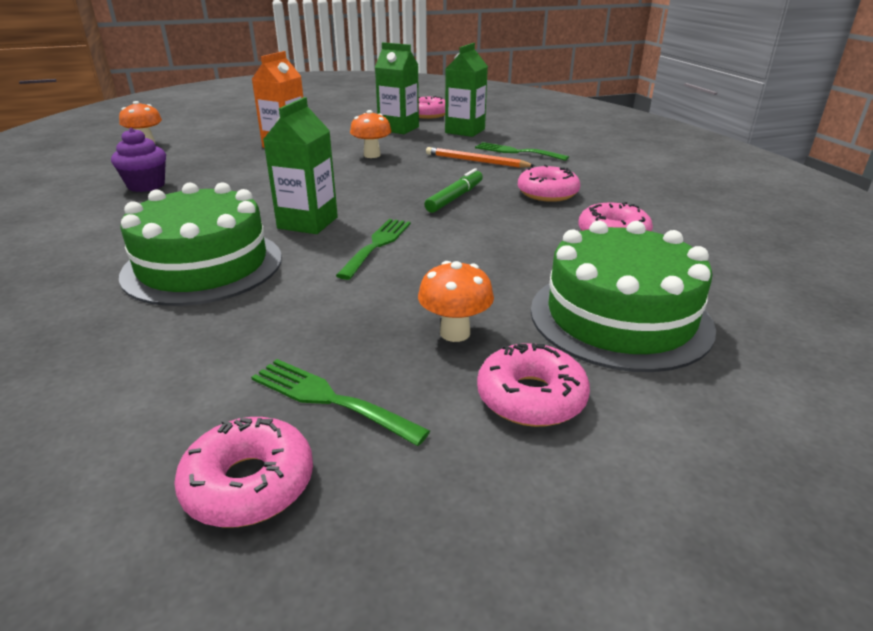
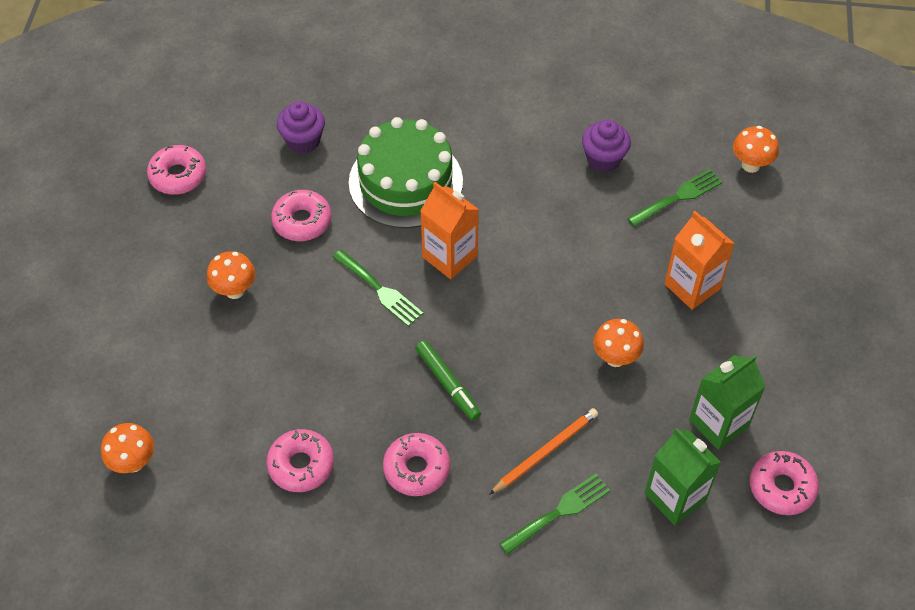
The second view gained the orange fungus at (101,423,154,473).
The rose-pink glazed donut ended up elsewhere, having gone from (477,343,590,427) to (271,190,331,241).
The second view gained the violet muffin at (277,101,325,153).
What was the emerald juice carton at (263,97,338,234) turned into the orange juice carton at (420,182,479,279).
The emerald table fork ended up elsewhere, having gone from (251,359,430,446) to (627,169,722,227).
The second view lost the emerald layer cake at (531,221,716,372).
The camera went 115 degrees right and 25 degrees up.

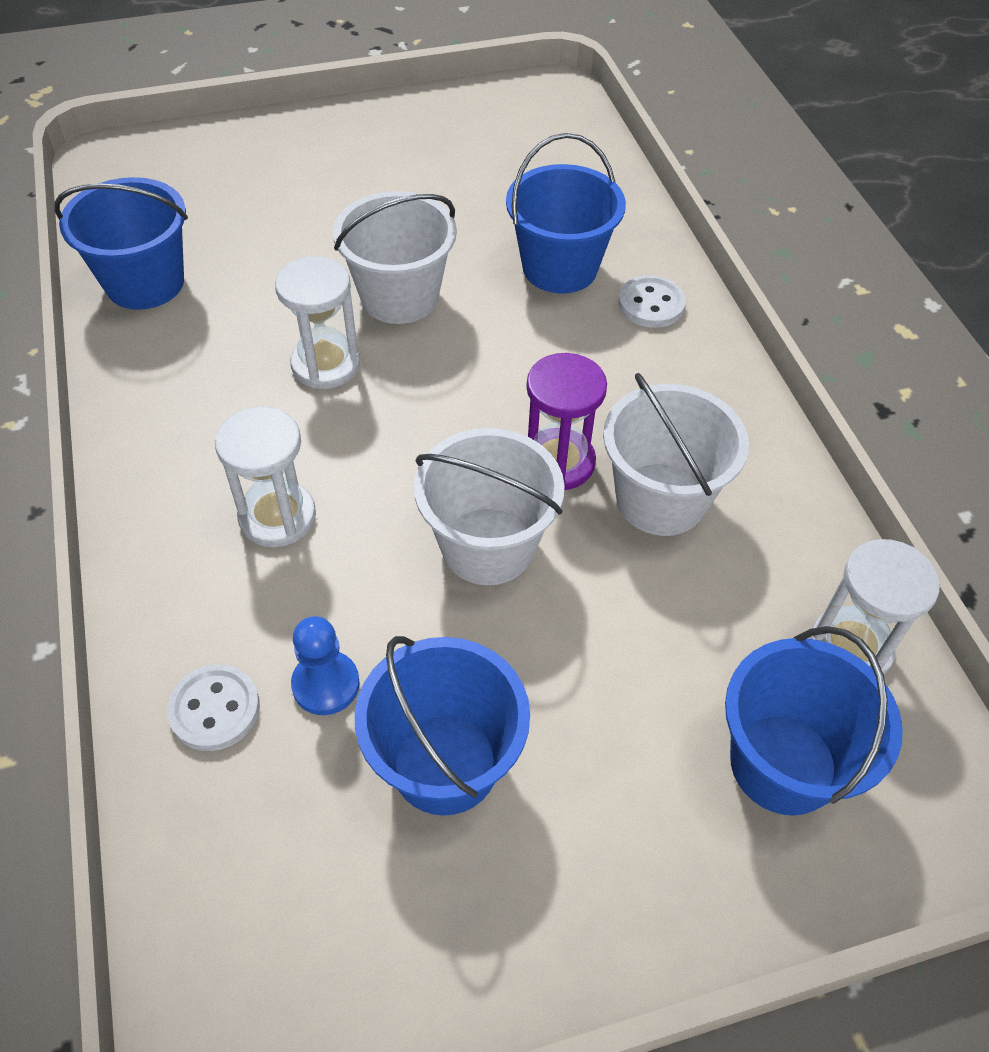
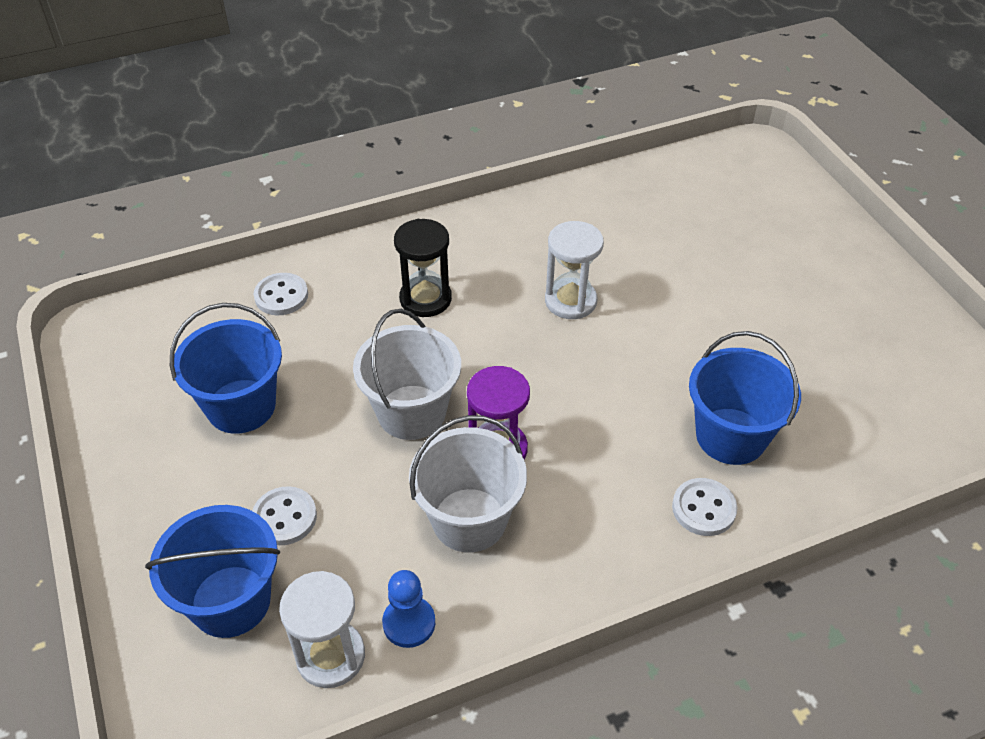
The second view gained the snow-white sewing button at (252,486,317,545).
The cobalt chess pawn ended up elsewhere, having gone from (291,616,360,715) to (382,570,435,648).
What was the snow-white sand timer at (215,406,316,547) turned into the jet-black sand timer at (394,219,452,317).
The second view lost the cobalt sand bucket at (55,177,188,310).
The second view lost the snow-white sand bucket at (333,191,457,324).
The camera went 85 degrees right and 5 degrees down.

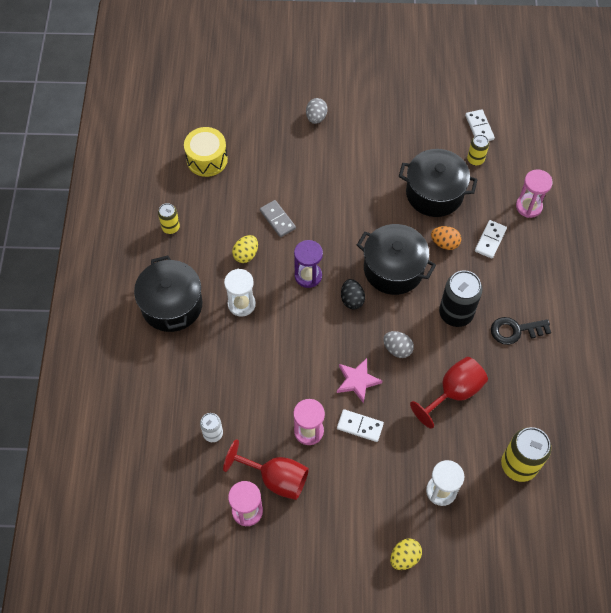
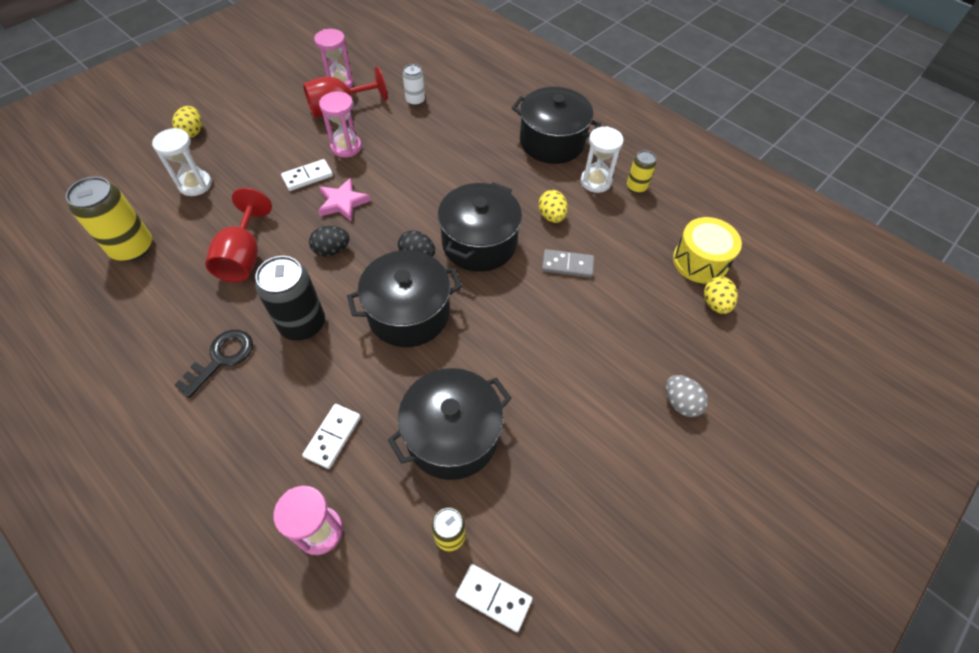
The snow-white domino at (475,220,507,259) ended up facing another way, 45 degrees clockwise from before.
What was the ash-grey egg shape at (383,331,414,358) turned into the jet-black egg shape at (309,226,349,256).
Where the violet sand timer stood at (294,240,323,288), the jet-black pot came to stand at (438,182,522,272).
The snow-white sand timer ended up elsewhere, having gone from (224,269,256,317) to (580,126,624,193).
The second view gained the yellow egg shape at (704,276,738,314).
The second view lost the orange egg shape at (431,226,461,250).
The camera went 130 degrees right and 5 degrees down.

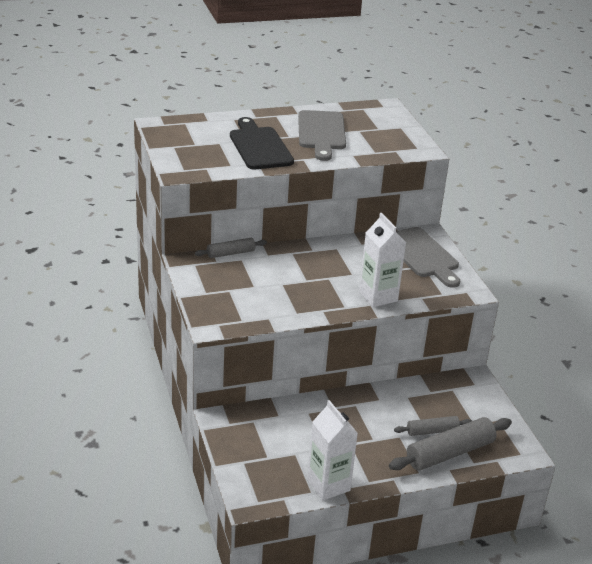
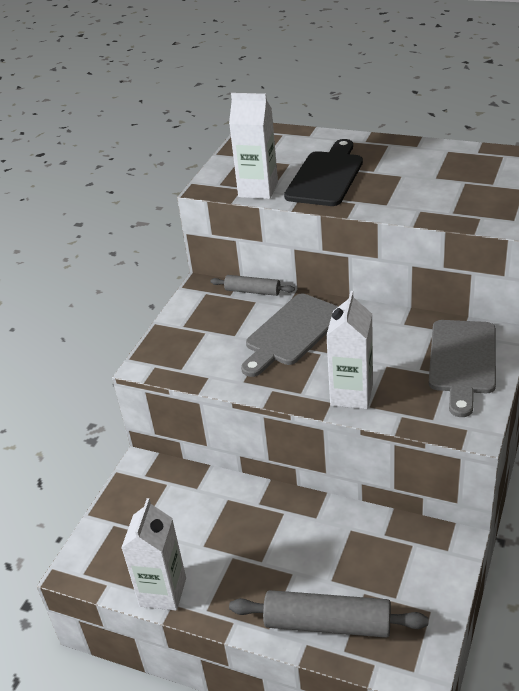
The second view gained the snow-white juice carton at (229,93,278,199).
The ash-grey cutting board ended up elsewhere, having gone from (298,110,346,161) to (241,294,339,377).
The second view lost the ash-grey dough roller at (394,416,472,436).
The camera went 45 degrees right and 5 degrees up.

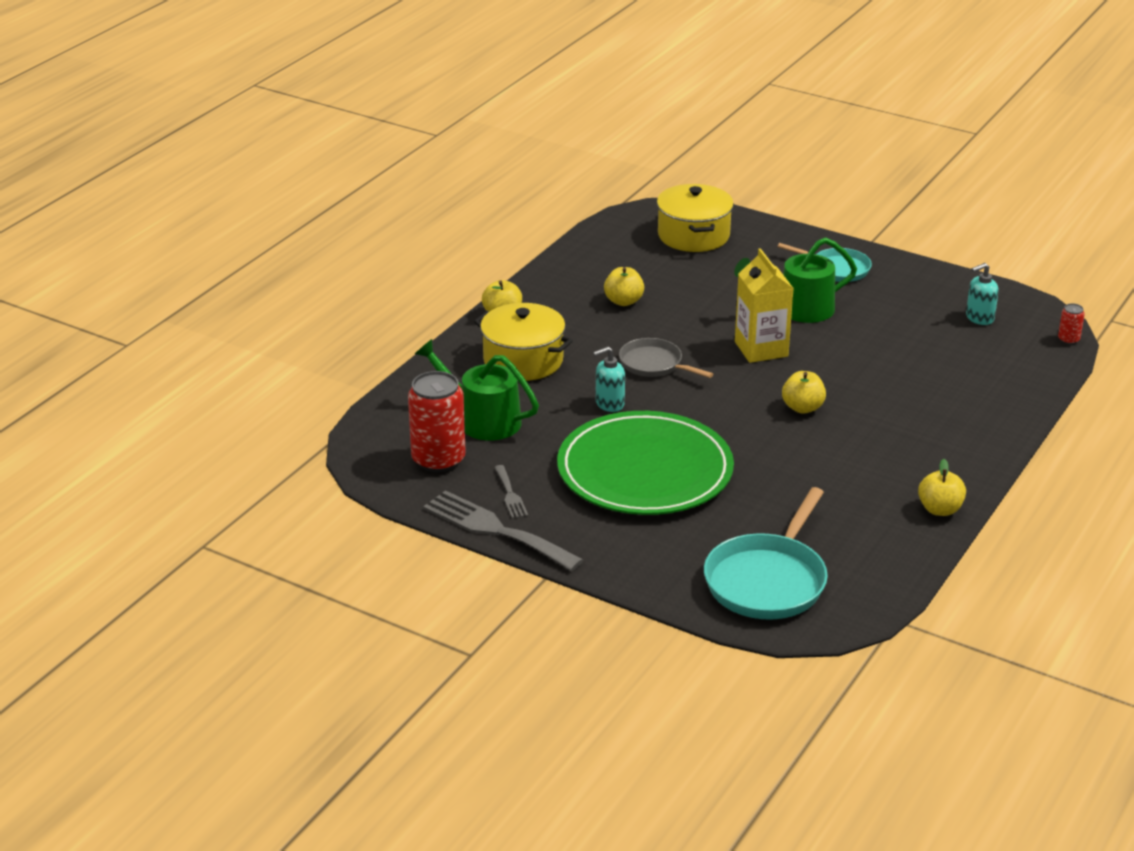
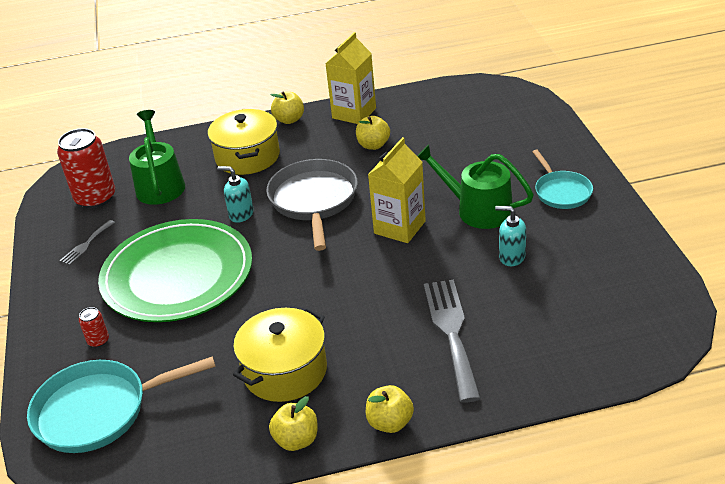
The crimson soda can ended up elsewhere, having gone from (1058,303,1085,344) to (79,307,109,347).
The yellow pot ended up elsewhere, having gone from (657,184,734,252) to (233,308,327,402).
The size of the ash-grey skillet at (619,338,713,378) changed by a factor of 1.66.
The second view gained the yellow juice carton at (326,32,376,124).
The yellow toy apple ended up elsewhere, having gone from (782,371,826,414) to (366,385,414,433).
The ash-grey table fork ended up elsewhere, having gone from (423,490,583,571) to (424,280,481,403).
The aqua soap pump ended up elsewhere, having gone from (966,263,999,325) to (495,206,526,266).
The camera went 50 degrees right and 5 degrees up.

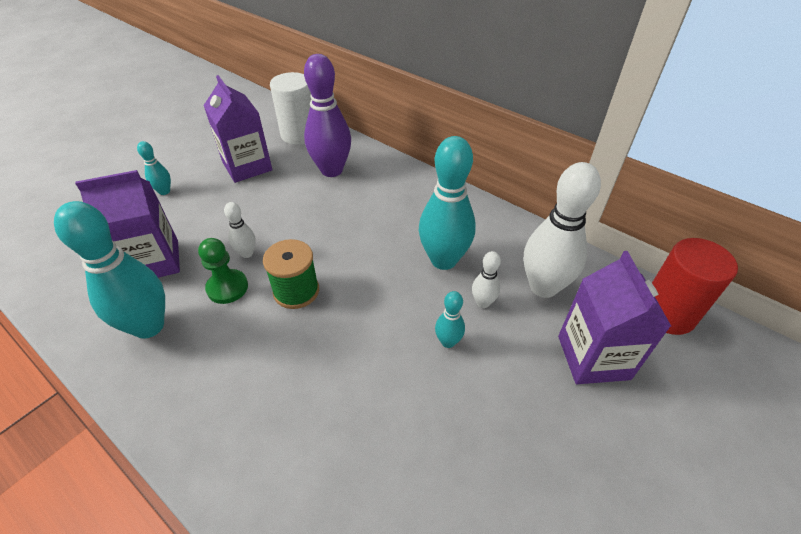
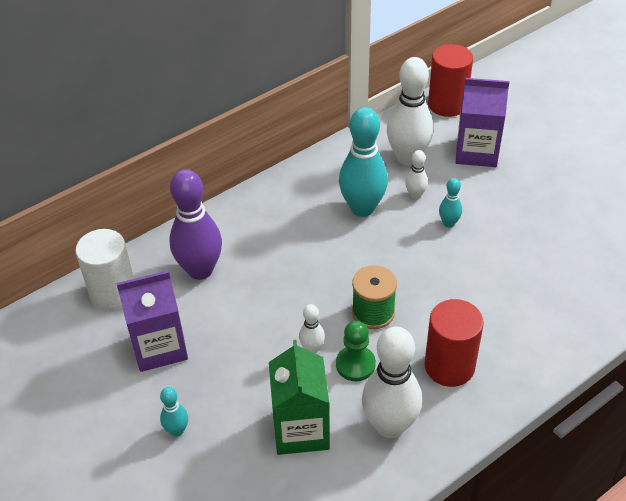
What was the violet juice carton at (75,170,180,278) turned into the emerald juice carton at (269,340,330,455).
What was the aqua skittle at (54,201,165,339) turned into the snow-white skittle at (362,327,422,438).
The second view gained the crimson cylinder at (425,299,484,387).
The camera went 75 degrees left and 0 degrees up.

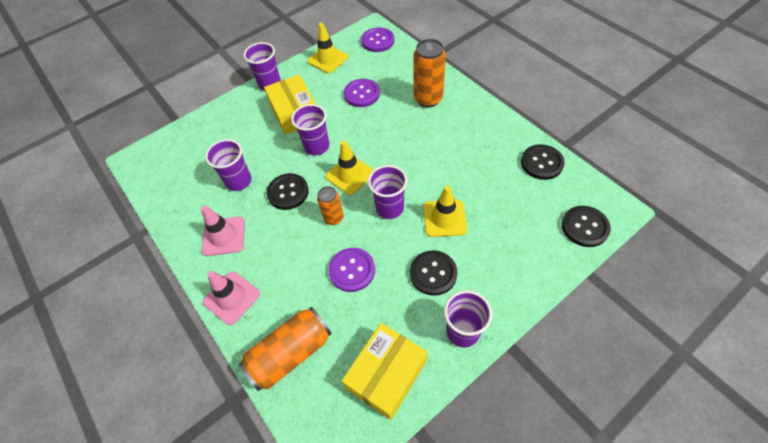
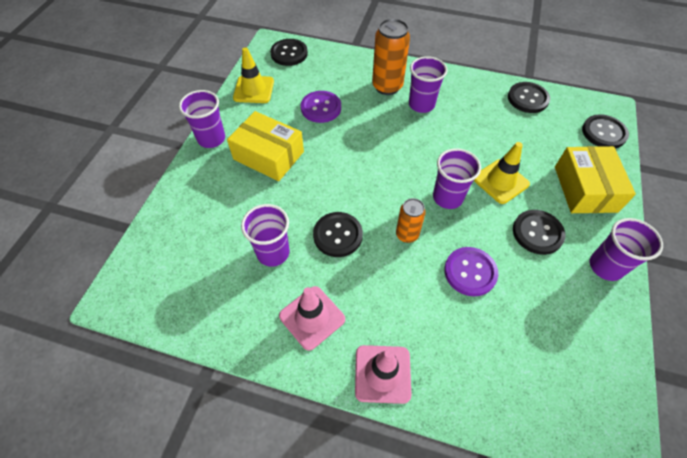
What was the violet sewing button at (361,27,394,52) turned into the jet-black sewing button at (270,39,308,66).
The violet tumbler ended up elsewhere, having gone from (291,104,329,155) to (409,56,448,113).
The yellow package ended up elsewhere, having gone from (342,323,427,420) to (555,146,636,213).
The second view lost the orange soda can at (239,307,332,391).
The second view lost the yellow road cone at (326,141,373,195).
The camera went 40 degrees left and 0 degrees up.

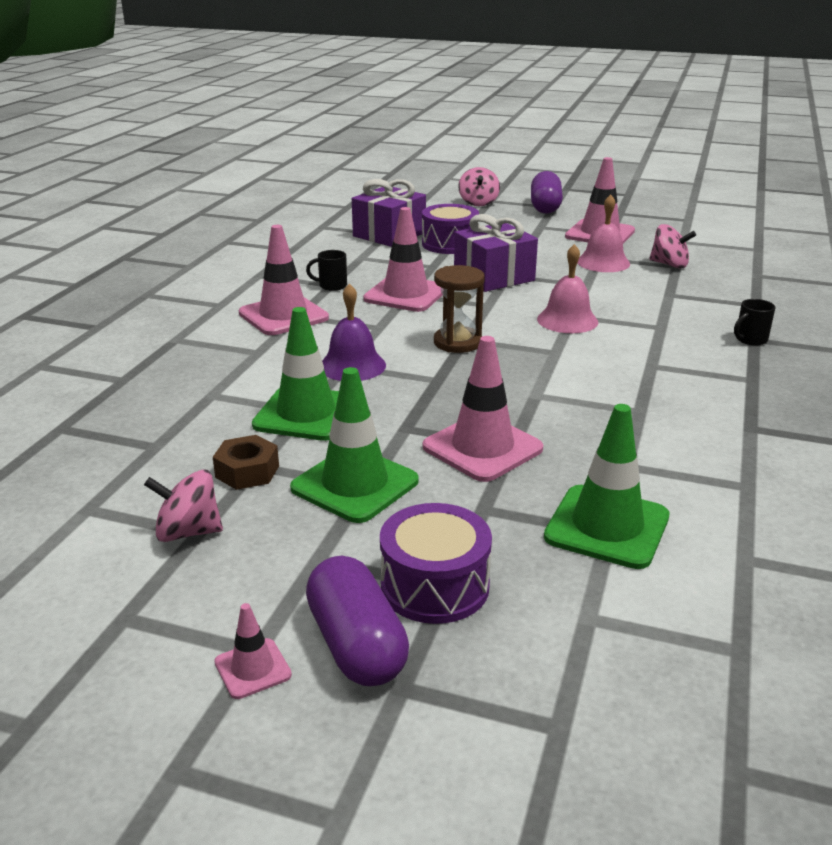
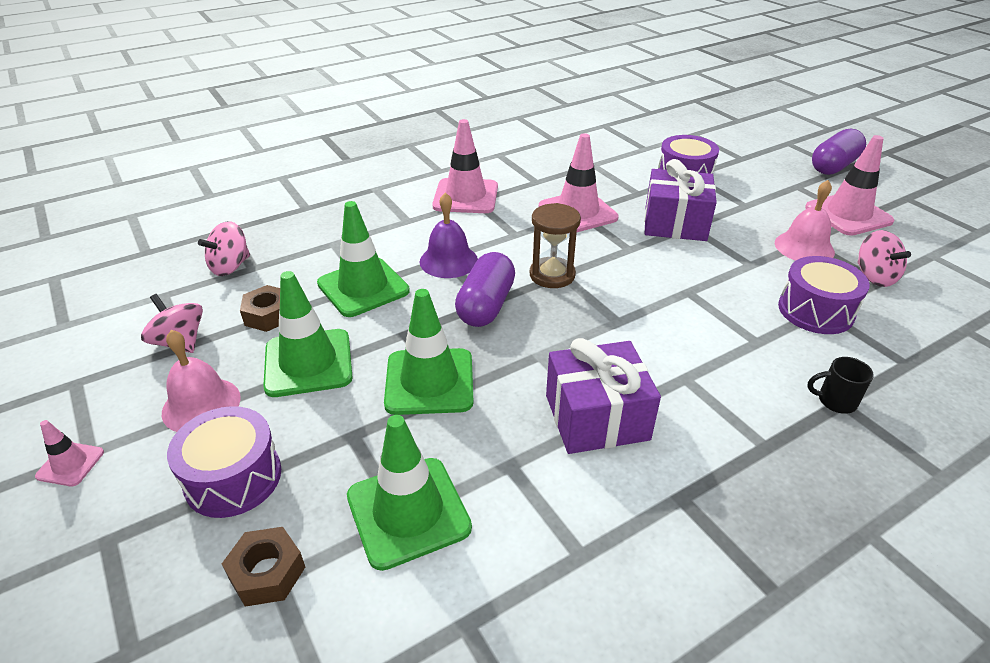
The rose-pink hand bell ended up elsewhere, having gone from (537,244,598,333) to (162,330,241,432).
The rose-pink whirligig ended up elsewhere, having gone from (458,167,500,206) to (198,221,250,276).
The second view gained the brown hexagon nut at (222,527,305,607).
What was the rose-pink road cone at (423,336,543,482) turned into the emerald road cone at (384,289,474,415).
The violet pill ended up elsewhere, having gone from (306,556,409,686) to (455,252,515,327).
The violet wrapped gift ended up elsewhere, having gone from (352,179,426,247) to (546,338,661,454).
The second view gained the violet drum at (778,256,870,334).
The second view lost the jet-black tea mug at (306,250,347,291).
The camera went 40 degrees right and 10 degrees up.

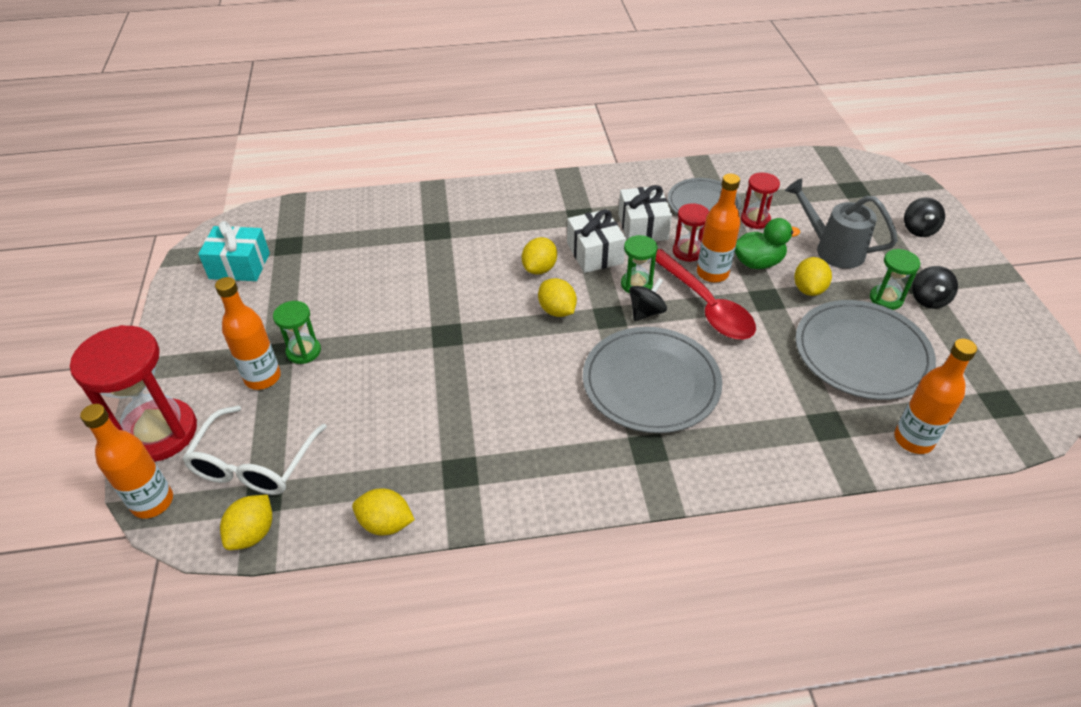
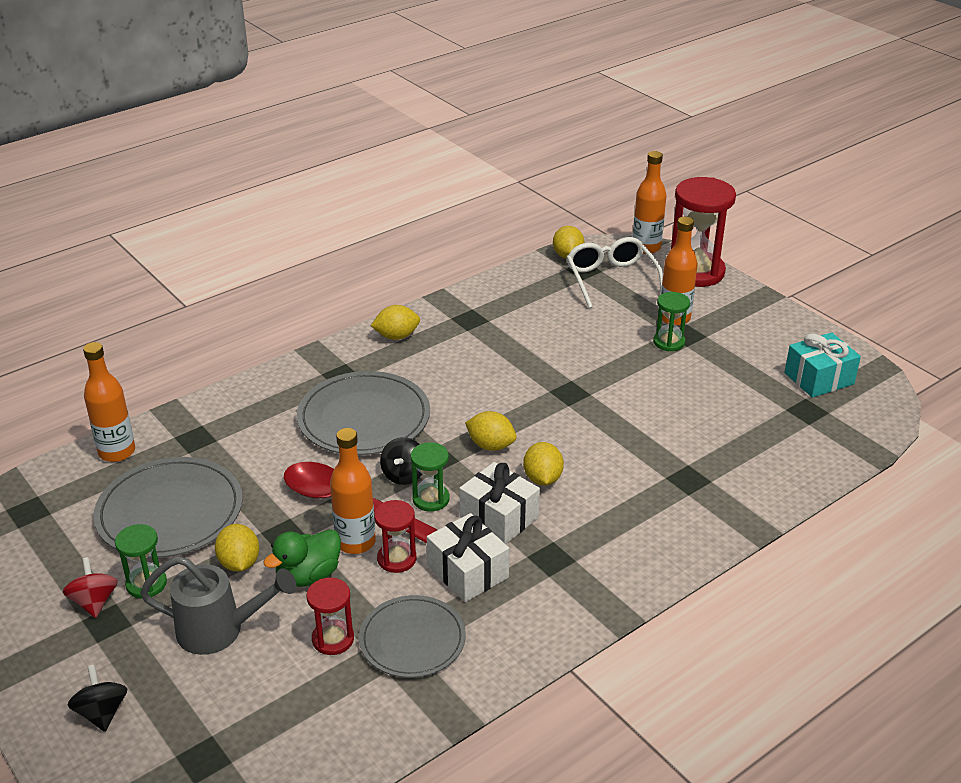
What was the jet-black whirligig at (912,266,958,309) turned into the crimson whirligig at (63,557,118,618).
The yellow citrus fruit ended up elsewhere, having gone from (352,489,415,535) to (371,305,420,340).
The camera went 150 degrees right and 10 degrees down.

